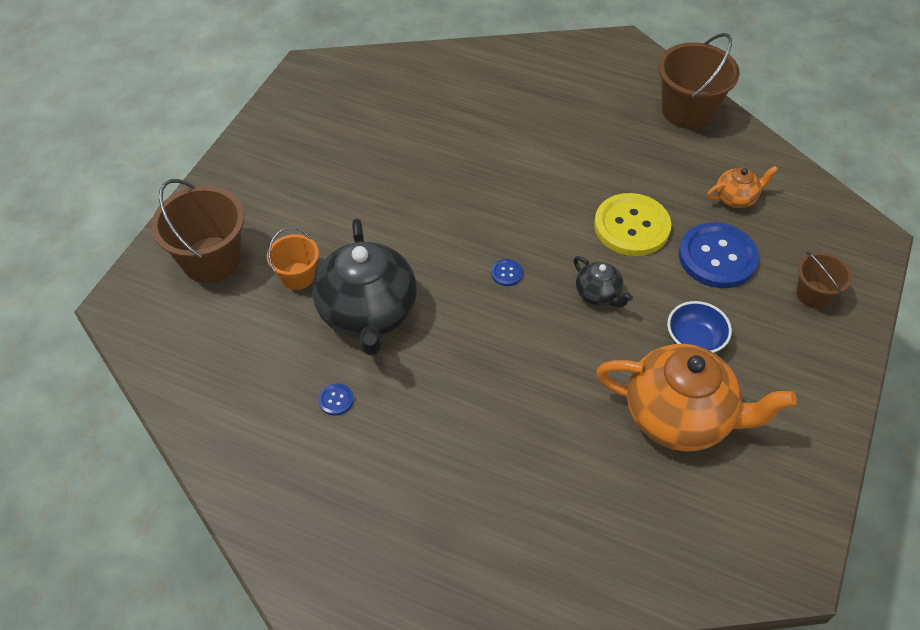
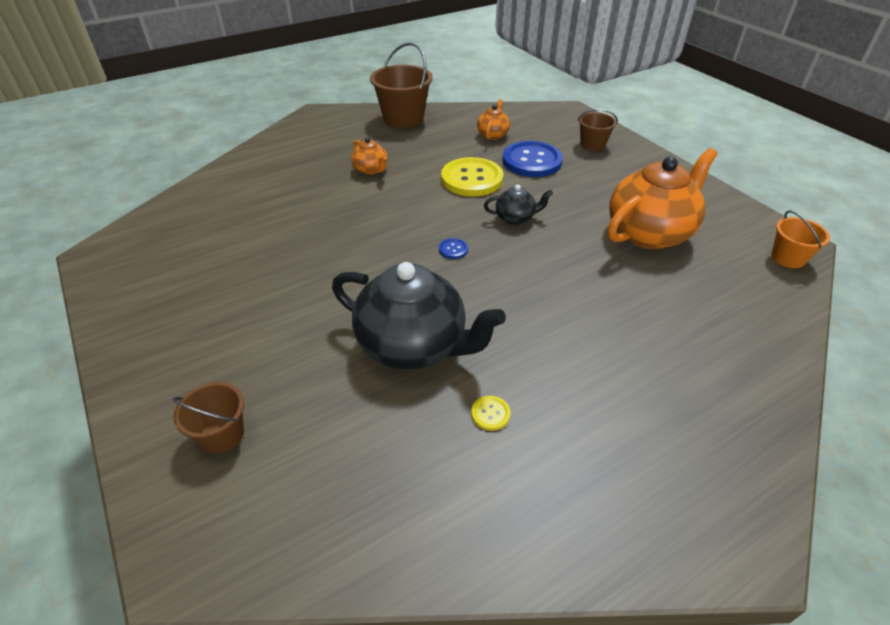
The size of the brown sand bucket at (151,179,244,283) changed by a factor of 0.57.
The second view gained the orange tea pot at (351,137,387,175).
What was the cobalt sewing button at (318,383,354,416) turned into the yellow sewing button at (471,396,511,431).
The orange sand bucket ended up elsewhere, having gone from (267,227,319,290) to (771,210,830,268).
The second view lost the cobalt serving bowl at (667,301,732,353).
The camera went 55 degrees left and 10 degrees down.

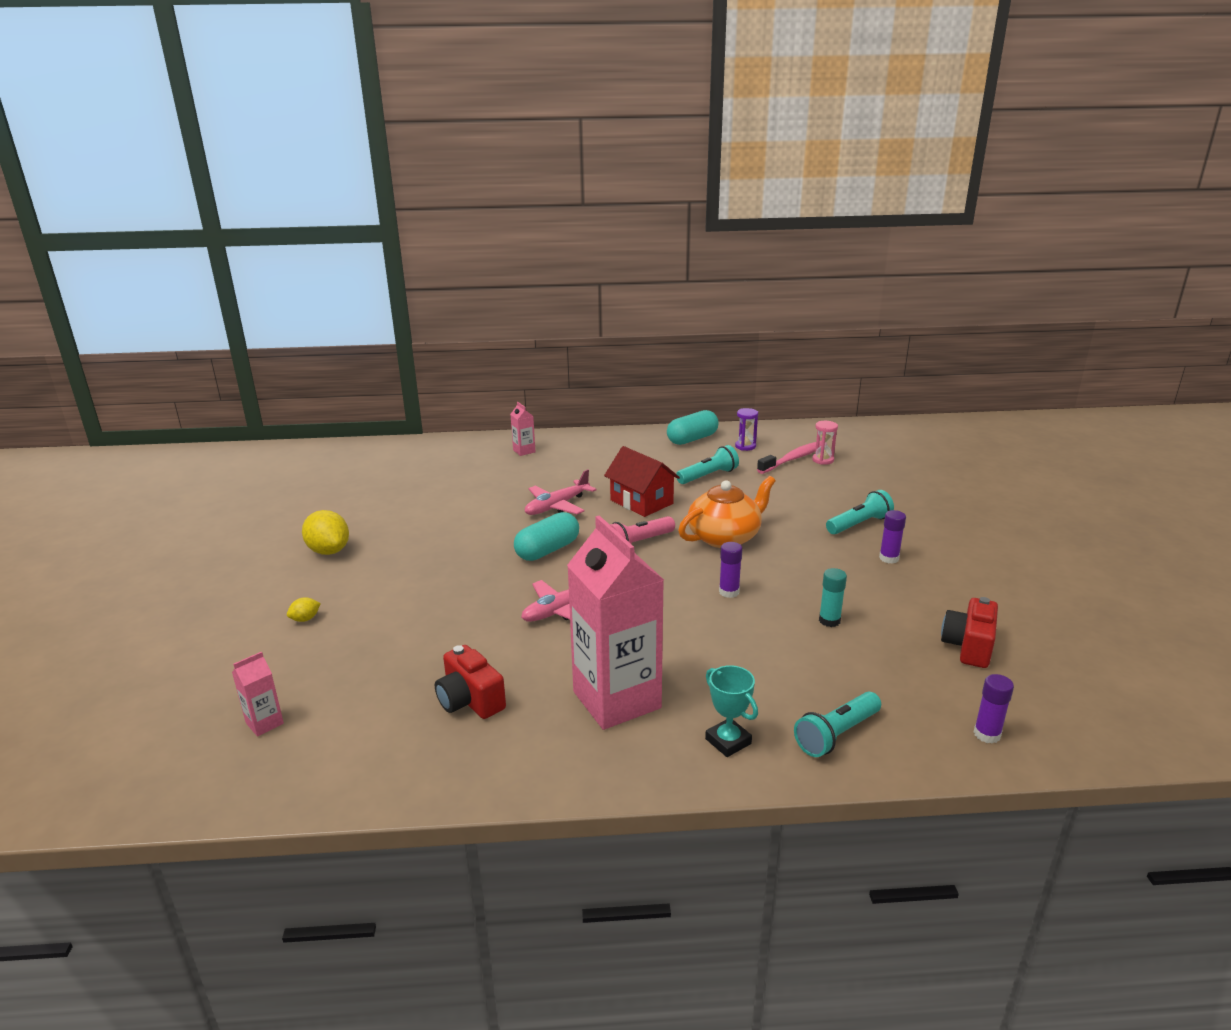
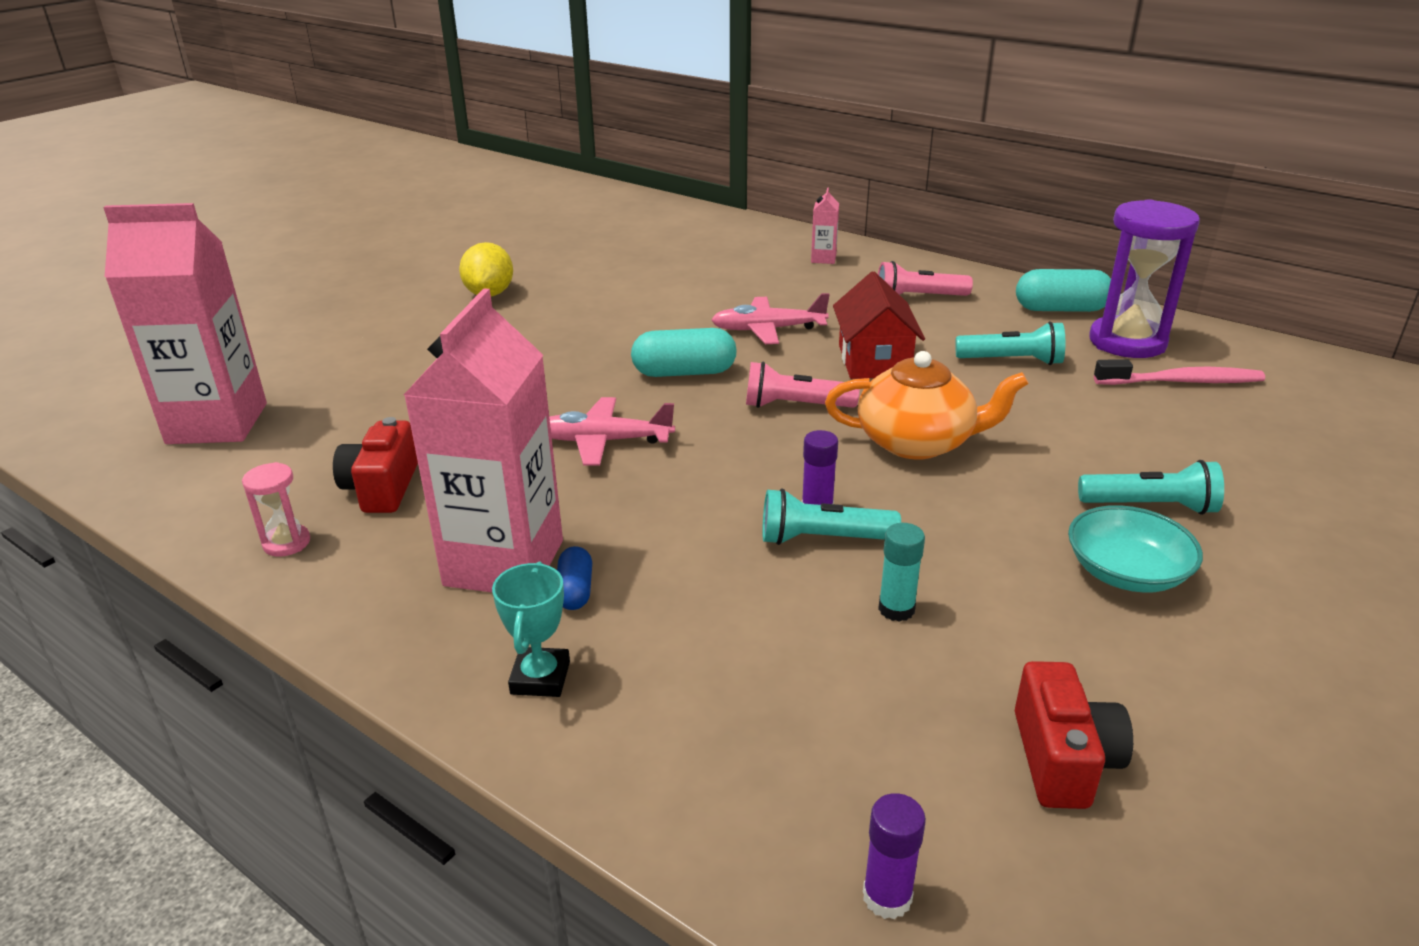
The size of the rose-pink juice carton at (232,652,284,737) changed by a factor of 2.44.
The rose-pink sand timer ended up elsewhere, having gone from (812,421,838,465) to (242,462,310,557).
The second view gained the cobalt pill at (557,546,592,610).
The aqua flashlight ended up elsewhere, having gone from (794,692,881,757) to (762,488,901,545).
The second view gained the rose-pink flashlight at (878,261,973,296).
The crimson photo camera at (941,597,998,668) ended up facing another way, 120 degrees clockwise from before.
Where the violet stick of glue stood at (879,510,906,564), the aqua serving bowl came to stand at (1068,505,1203,593).
The size of the violet sand timer at (735,408,758,451) changed by a factor of 2.18.
The second view lost the yellow citrus fruit at (287,597,321,622).
The camera went 40 degrees right and 5 degrees up.

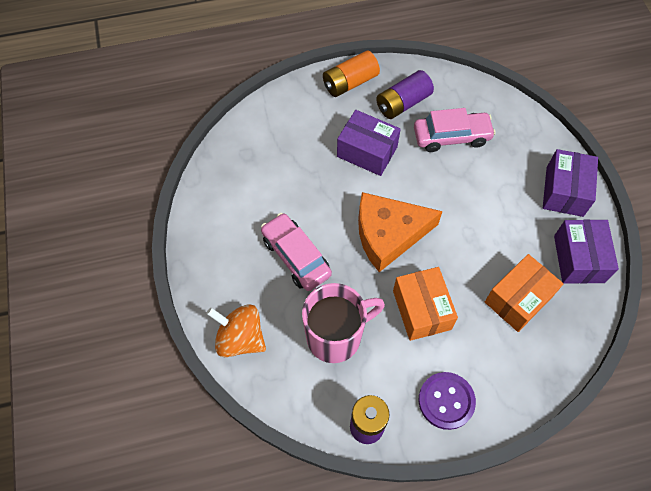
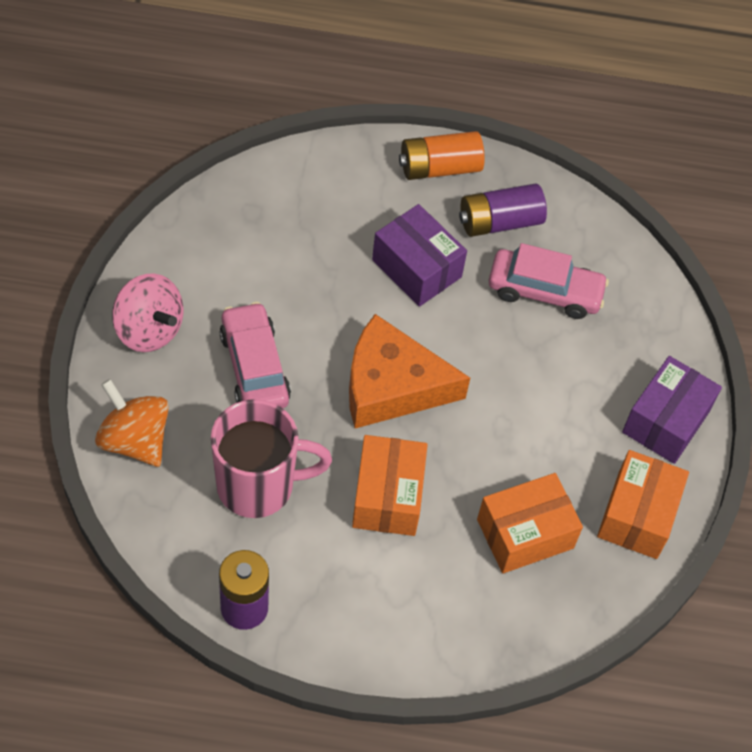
The second view gained the rose-pink whirligig at (112,273,184,352).
What was the violet package at (554,219,619,284) turned into the orange package at (597,450,689,559).
The second view lost the violet sewing button at (419,372,476,430).
The camera went 15 degrees right and 5 degrees down.

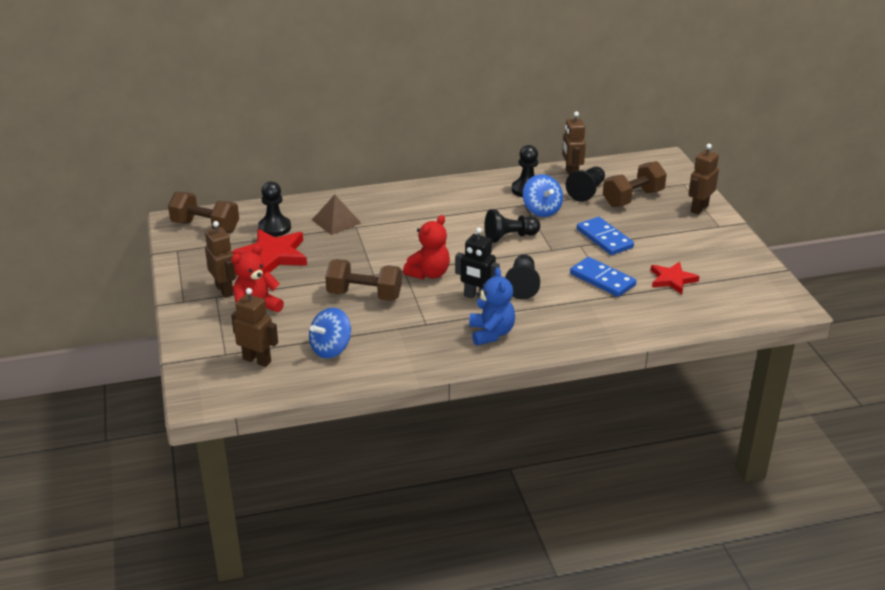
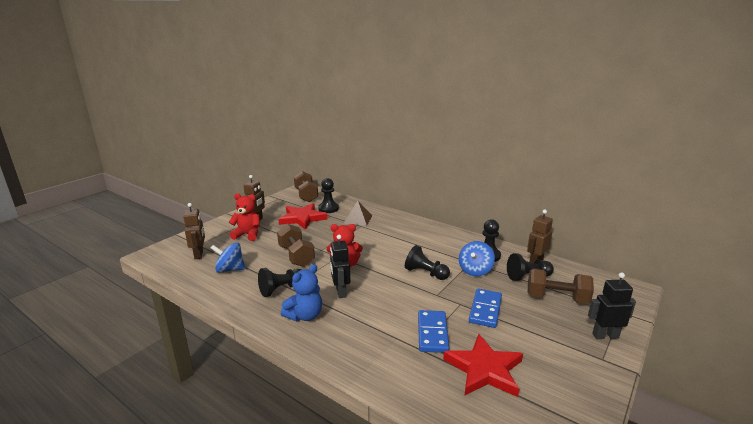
The jet-black chess pawn ended up elsewhere, having gone from (505,254,540,300) to (258,268,301,297).
The size of the crimson star shape at (651,262,700,294) changed by a factor of 1.58.
What was the brown toy robot at (689,144,719,214) turned into the jet-black toy robot at (588,272,636,339).
The camera went 50 degrees right and 10 degrees down.

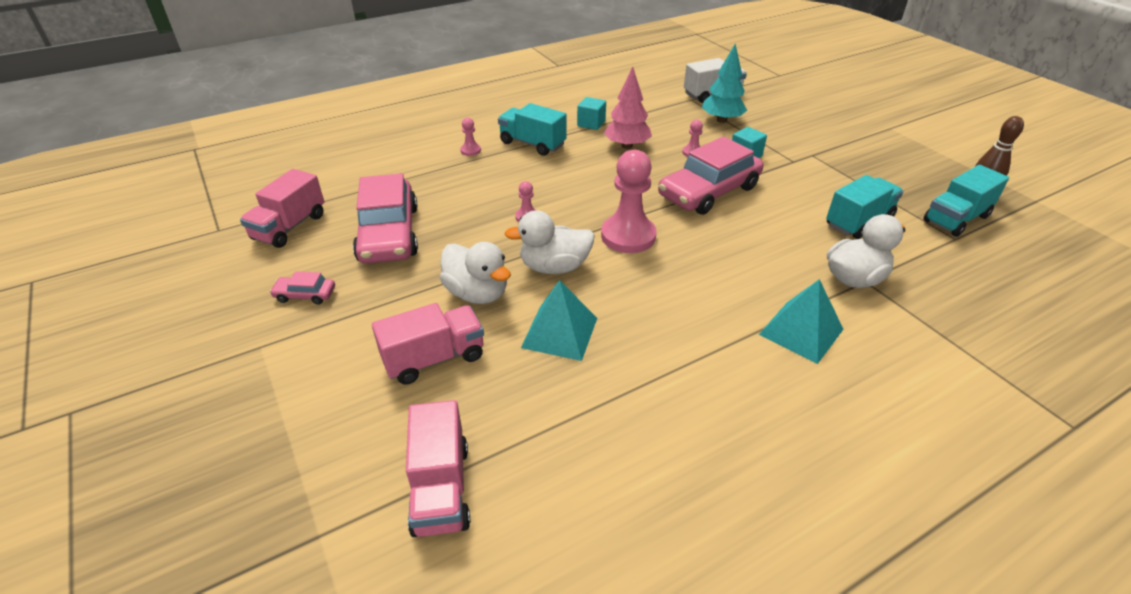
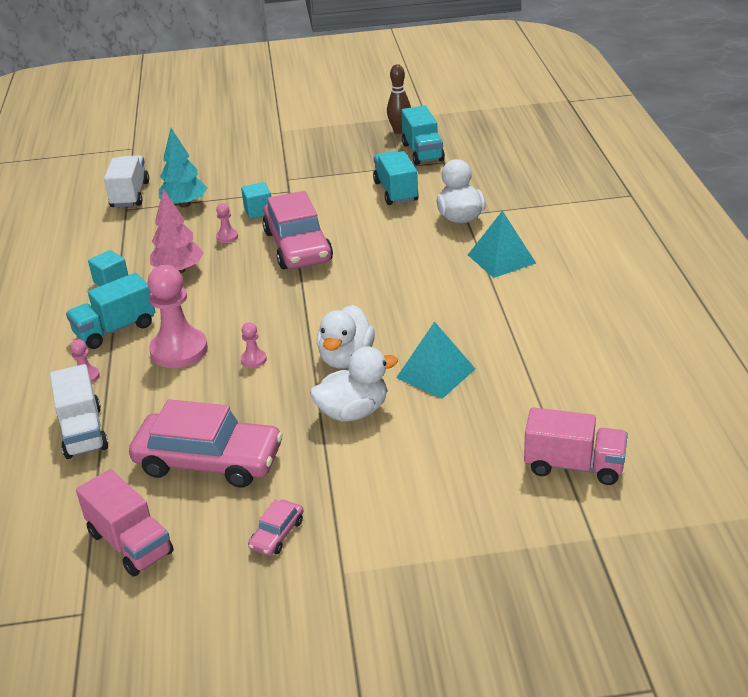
The second view gained the snow-white truck at (50,364,109,459).
The rose-pink chess pawn ended up elsewhere, having gone from (601,150,657,253) to (147,265,208,368).
The second view lost the rose-pink truck at (372,303,484,385).
The camera went 65 degrees left and 5 degrees down.

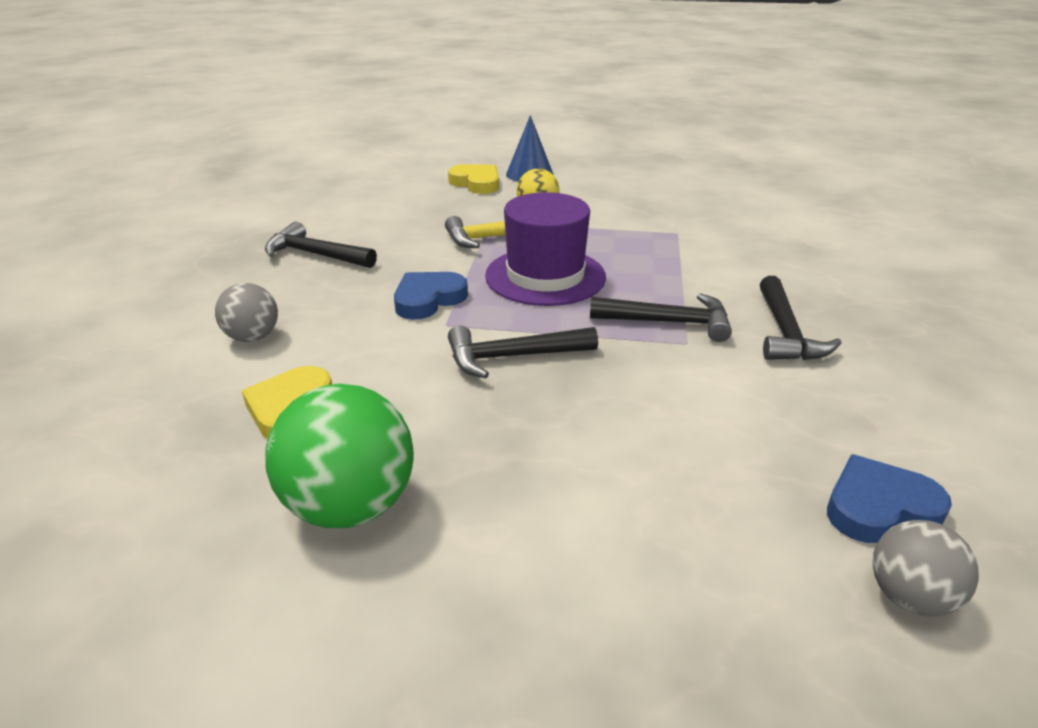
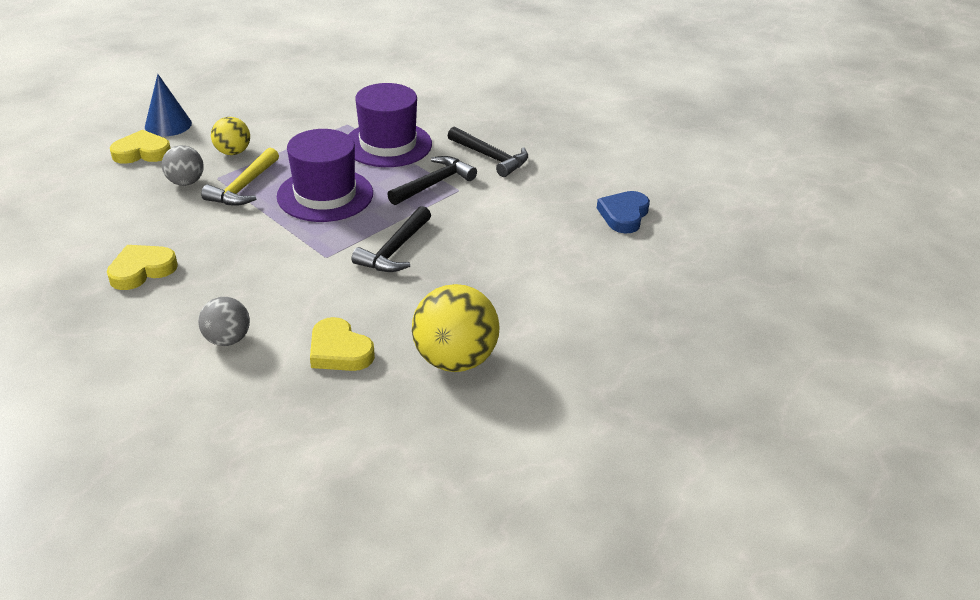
Where the jet-black carpenter's hammer stood at (265,222,377,268), the yellow heart came to stand at (107,245,178,290).
The ash-grey ball ended up elsewhere, having gone from (872,520,979,617) to (162,145,204,186).
The second view gained the violet top hat at (348,83,432,167).
What was the emerald ball at (265,384,414,528) turned into the yellow ball at (412,284,500,372).
The second view lost the cobalt heart at (394,272,468,320).
The camera went 55 degrees left and 5 degrees up.

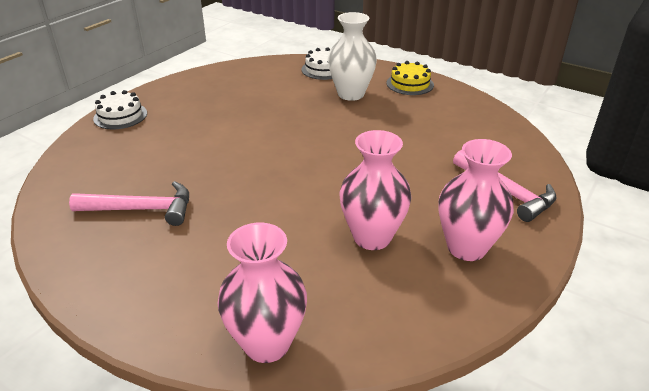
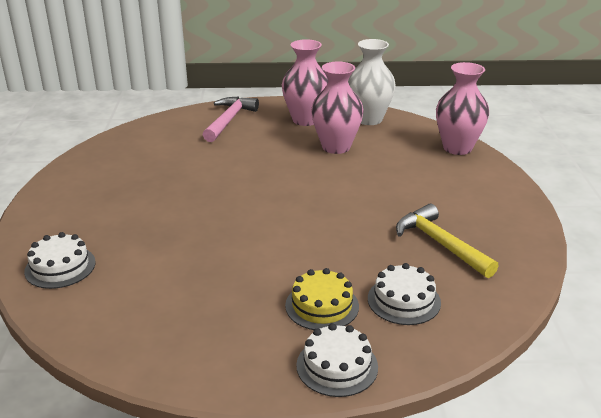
The yellow layer cake ended up elsewhere, having gone from (387,61,434,95) to (285,268,359,330).
The snow-white vase ended up elsewhere, having gone from (328,12,377,101) to (348,39,396,125).
The second view gained the snow-white layer cake at (368,263,441,325).
What was the rose-pink carpenter's hammer at (69,181,189,226) turned into the yellow carpenter's hammer at (396,204,499,278).
The camera went 125 degrees left and 5 degrees down.

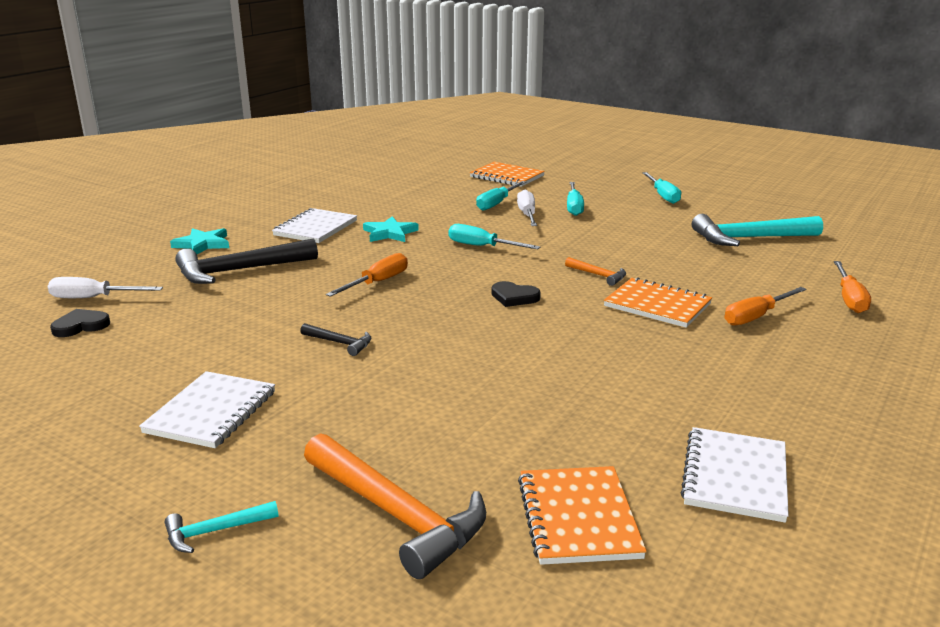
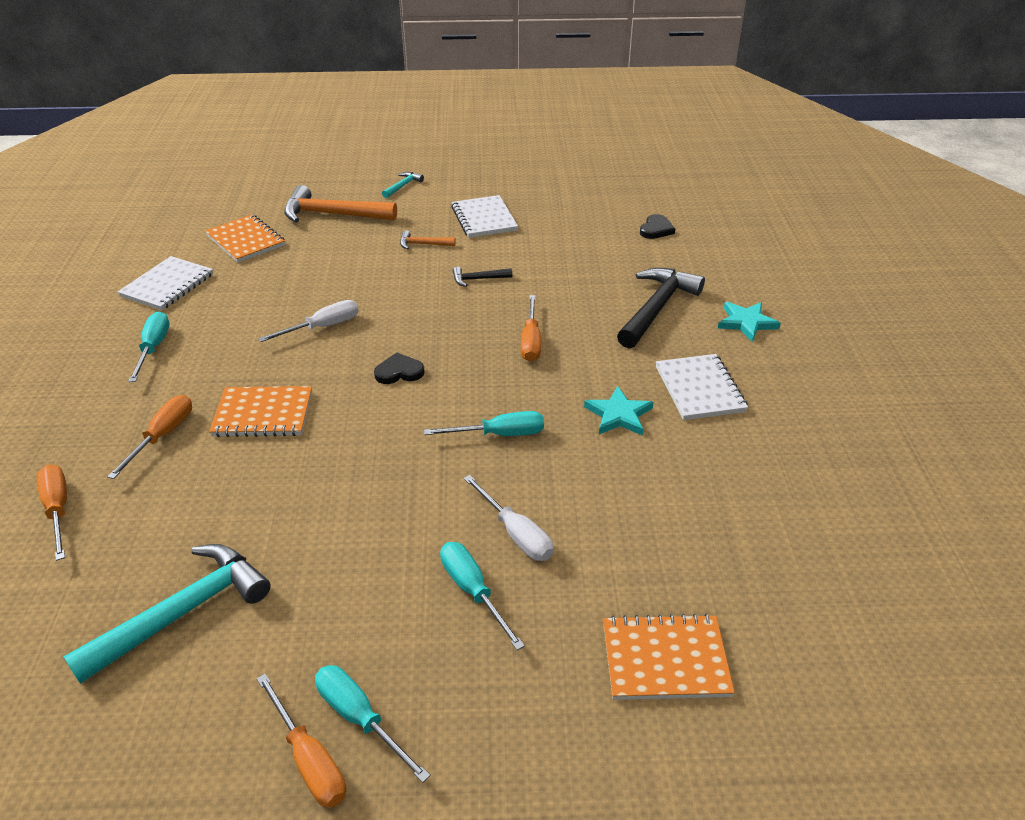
The snow-white exercise book at (681,427,789,523) ended up facing another way, 45 degrees clockwise from before.
The aqua screwdriver ended up elsewhere, having gone from (476,181,526,211) to (128,312,170,382).
The second view gained the orange screwdriver at (257,674,346,808).
The snow-white screwdriver ended up elsewhere, having gone from (48,277,163,298) to (258,300,359,342).
The orange carpenter's hammer ended up elsewhere, having gone from (565,257,626,286) to (400,230,456,249).
The camera went 145 degrees right and 15 degrees up.

